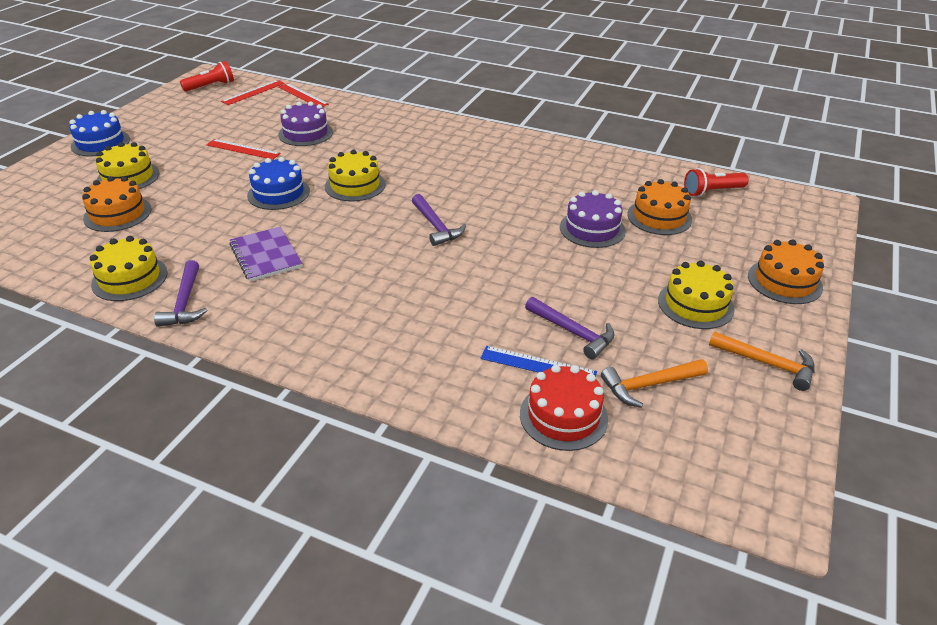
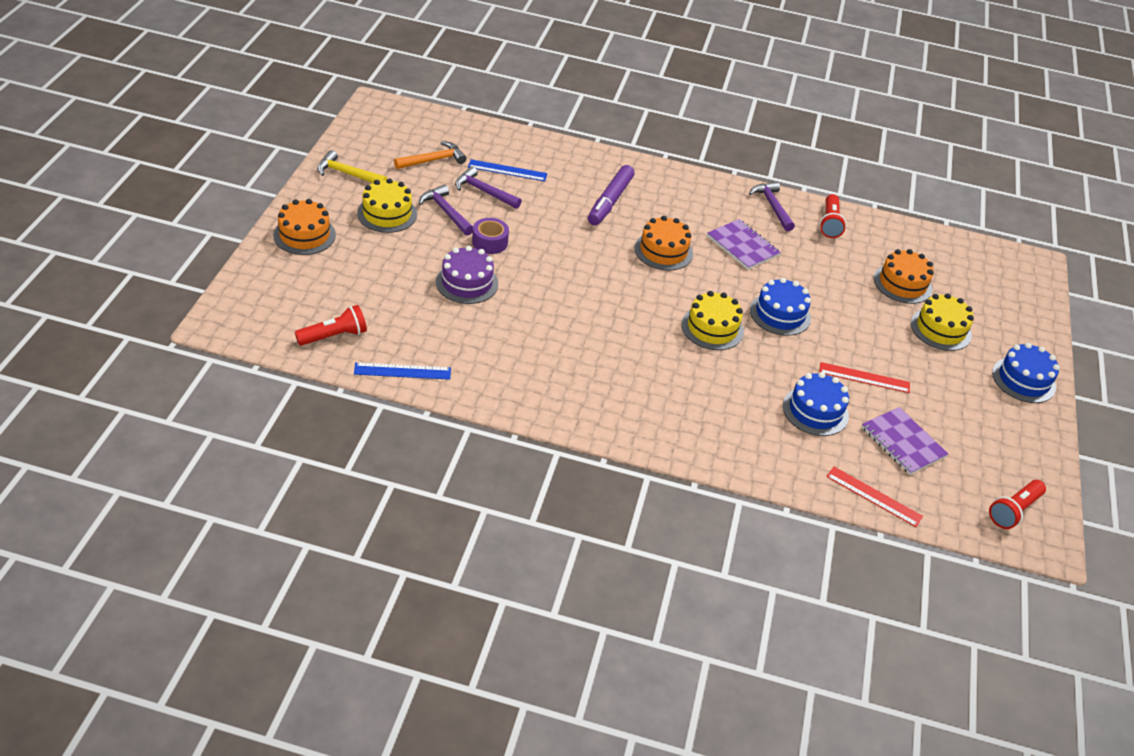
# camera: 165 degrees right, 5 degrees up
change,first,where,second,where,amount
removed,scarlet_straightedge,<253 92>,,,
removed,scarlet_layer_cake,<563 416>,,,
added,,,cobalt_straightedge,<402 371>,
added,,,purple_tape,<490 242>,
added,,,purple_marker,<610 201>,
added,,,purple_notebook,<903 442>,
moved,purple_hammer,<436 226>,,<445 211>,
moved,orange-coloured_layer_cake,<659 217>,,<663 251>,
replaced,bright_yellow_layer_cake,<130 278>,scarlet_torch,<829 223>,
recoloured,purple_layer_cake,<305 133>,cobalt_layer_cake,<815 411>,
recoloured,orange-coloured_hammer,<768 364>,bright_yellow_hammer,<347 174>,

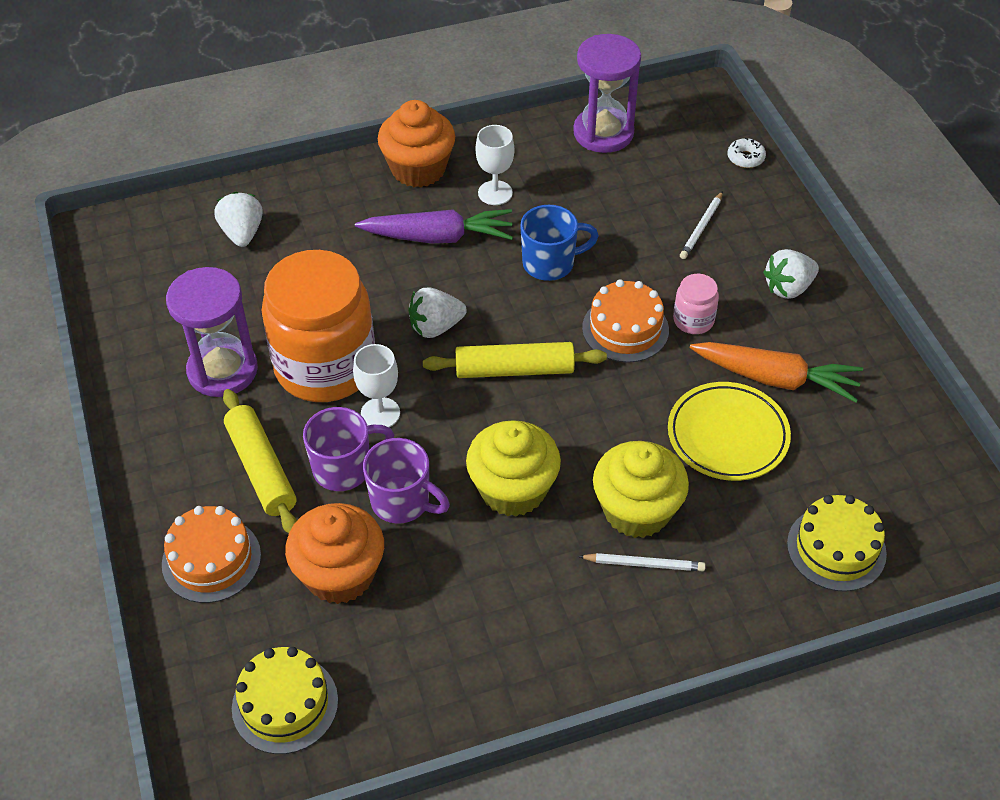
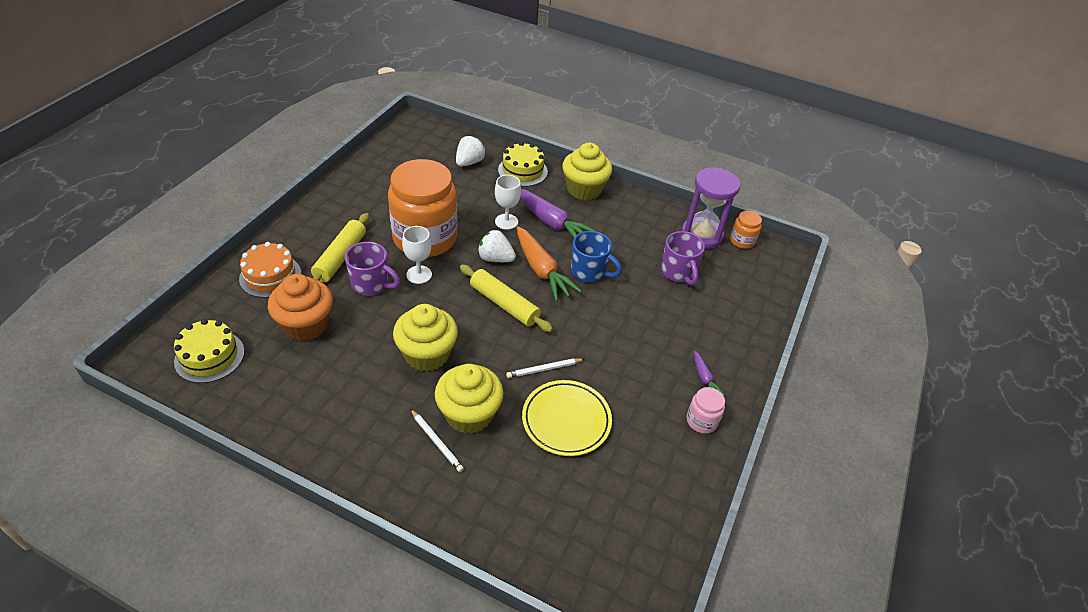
# camera: 40 degrees right, 5 degrees down
change,first,where,second,where,amount
removed,purple_sandglass,<222 370>,,,
removed,orange-coloured_layer_cake,<625 329>,,,
removed,pure_white_glazed_donut,<745 158>,,,
added,,,orange-coloured_jar,<742 241>,
moved,purple_coffee_mug,<402 502>,,<678 272>,
moved,pure_white_wine_glass,<495 193>,,<506 221>,
moved,pink_jar,<693 320>,,<701 421>,
moved,pure_white_wooden_pencil,<701 227>,,<544 369>,
moved,orange-coloured_carrot,<775 379>,,<541 270>,
moved,bright_yellow_layer_cake,<836 548>,,<522 171>,
replaced,pure_white_toy_strawberry,<788 288>,purple_carrot,<704 378>,
recoloured,orange-coloured_fairy_cake,<418 169>,bright_yellow_fairy_cake,<584 189>,

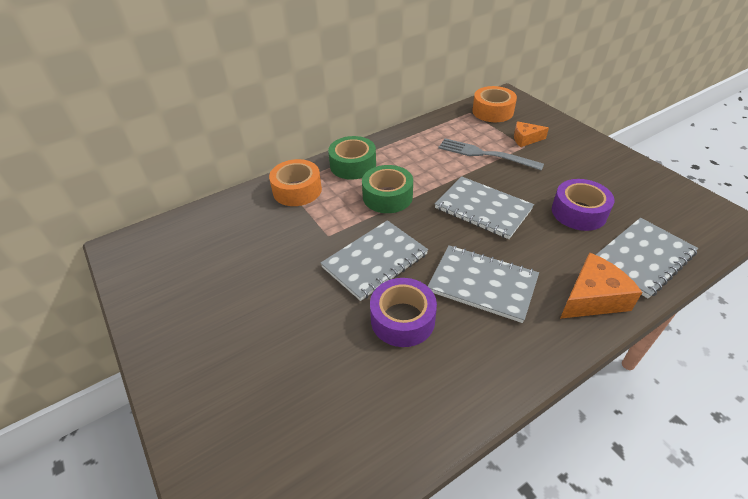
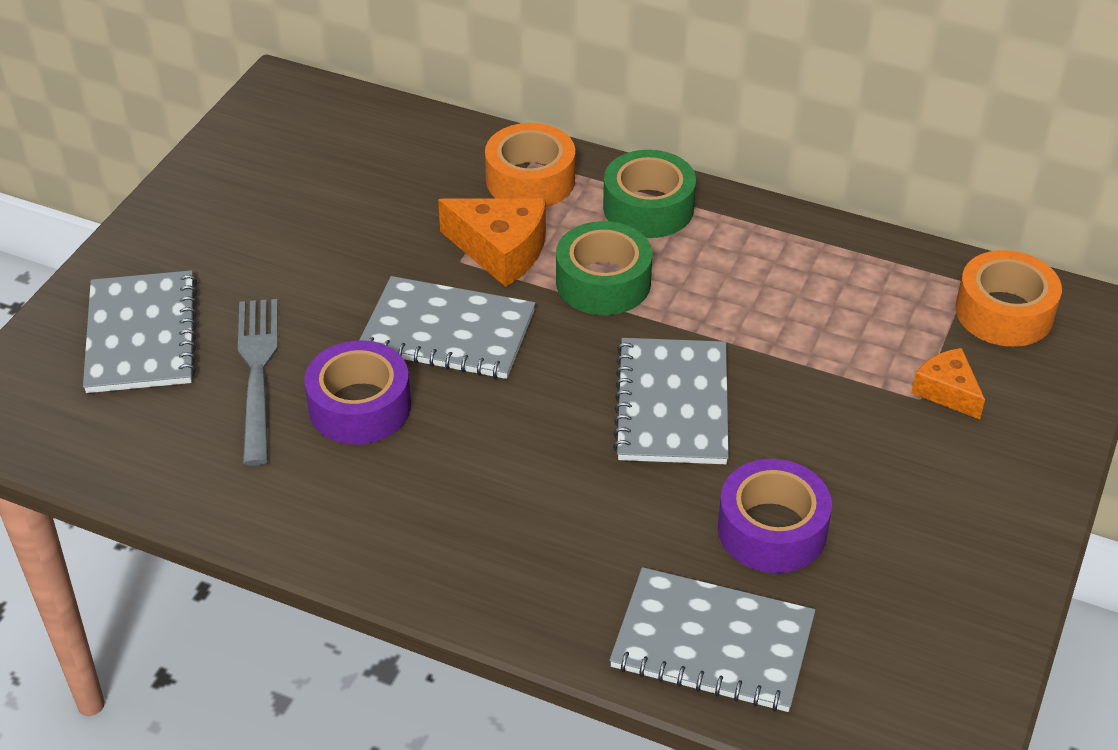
# camera: 55 degrees right, 0 degrees up
change,first,where,second,where,amount
moved,ash-grey_notebook,<482 284>,,<142 335>,
moved,ash-grey_table_fork,<485 154>,,<257 372>,
moved,orange-coloured_cheese,<592 298>,,<501 250>,

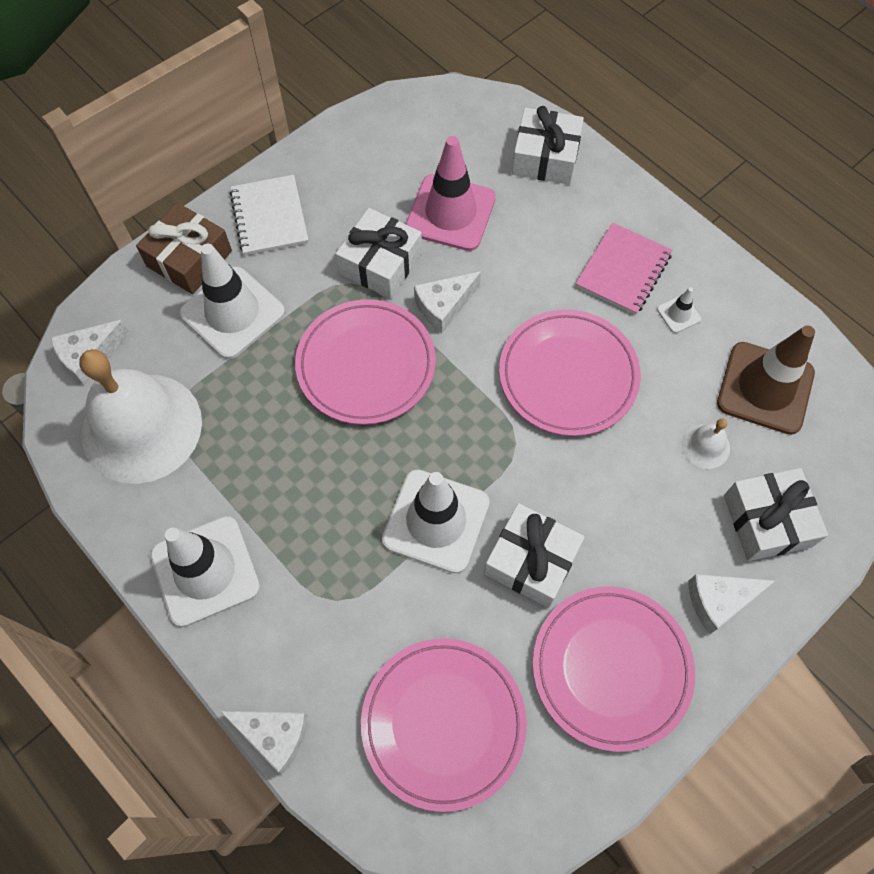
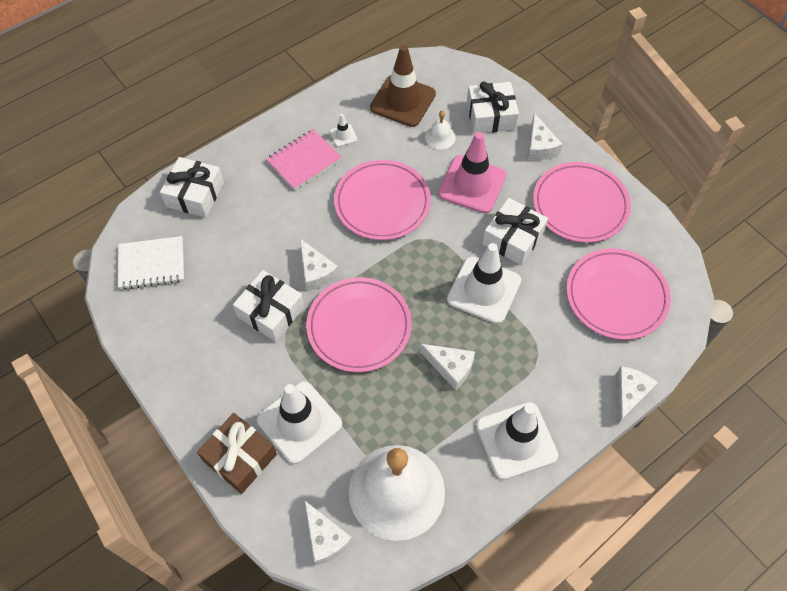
# camera: 85 degrees left, 5 degrees down
change,first,where,second,where,amount
added,,,pure_white_cheese,<450 367>,
moved,pure_white_notebook,<269 217>,,<152 264>,
moved,pink_road_cone,<450 213>,,<472 184>,
turned,pink_notebook,<623 270>,,<304 161>,75 degrees counterclockwise

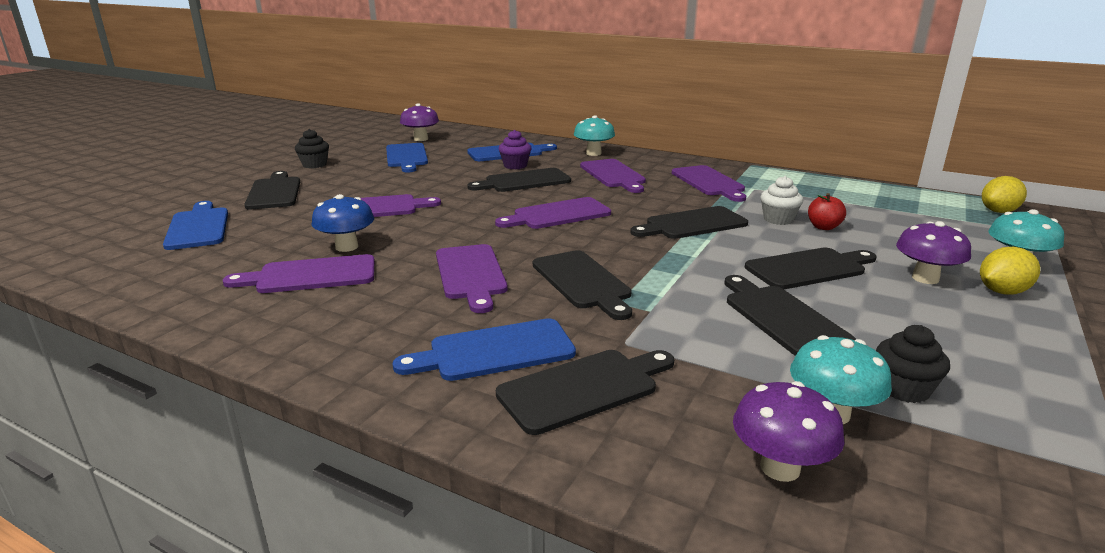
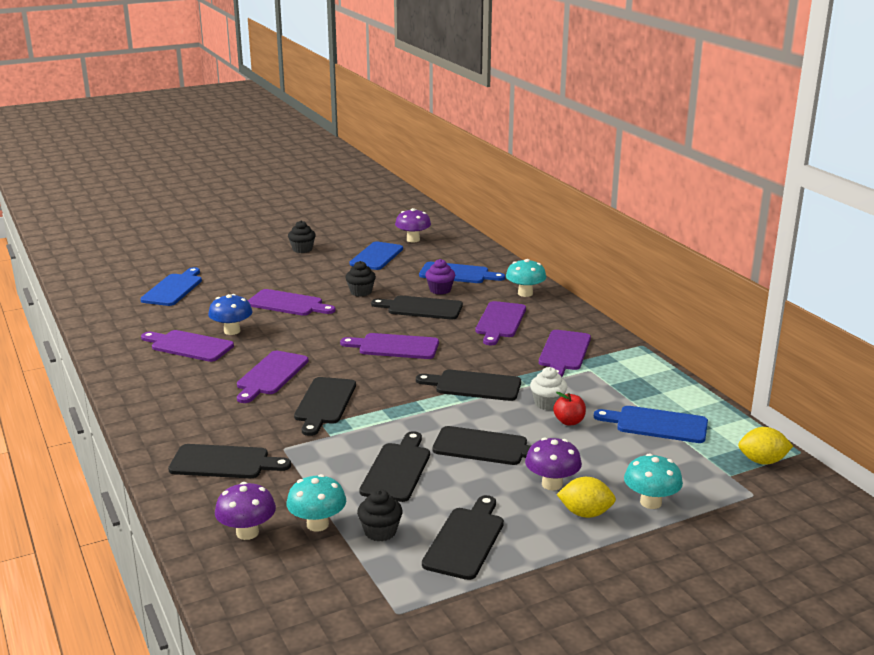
# camera: 35 degrees right, 0 degrees up
change,first,where,second,where,amount
added,,,black_fairy_cake,<361 292>,
moved,black_bread_board,<274 192>,,<465 540>,
moved,cobalt_bread_board,<495 351>,,<657 424>,

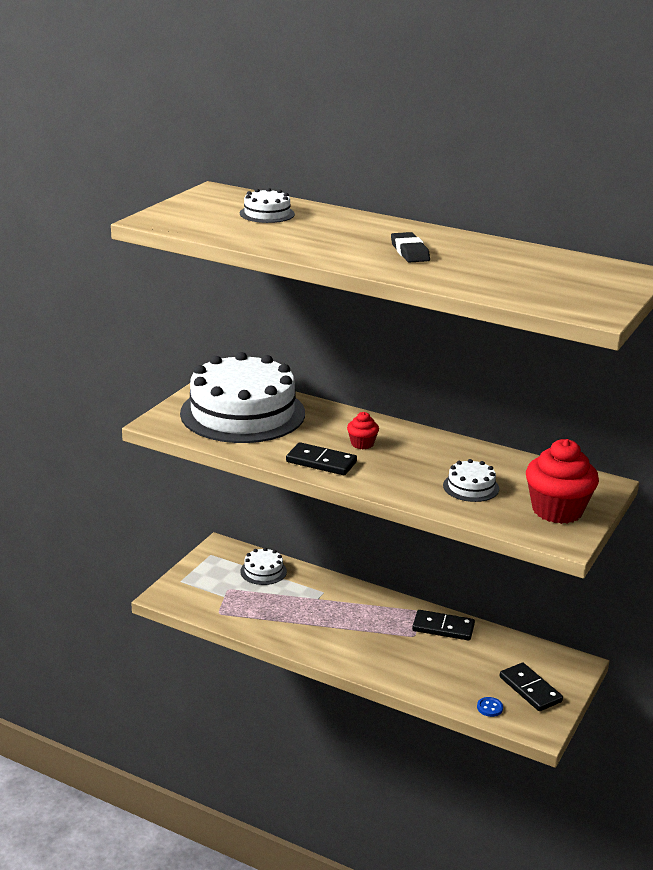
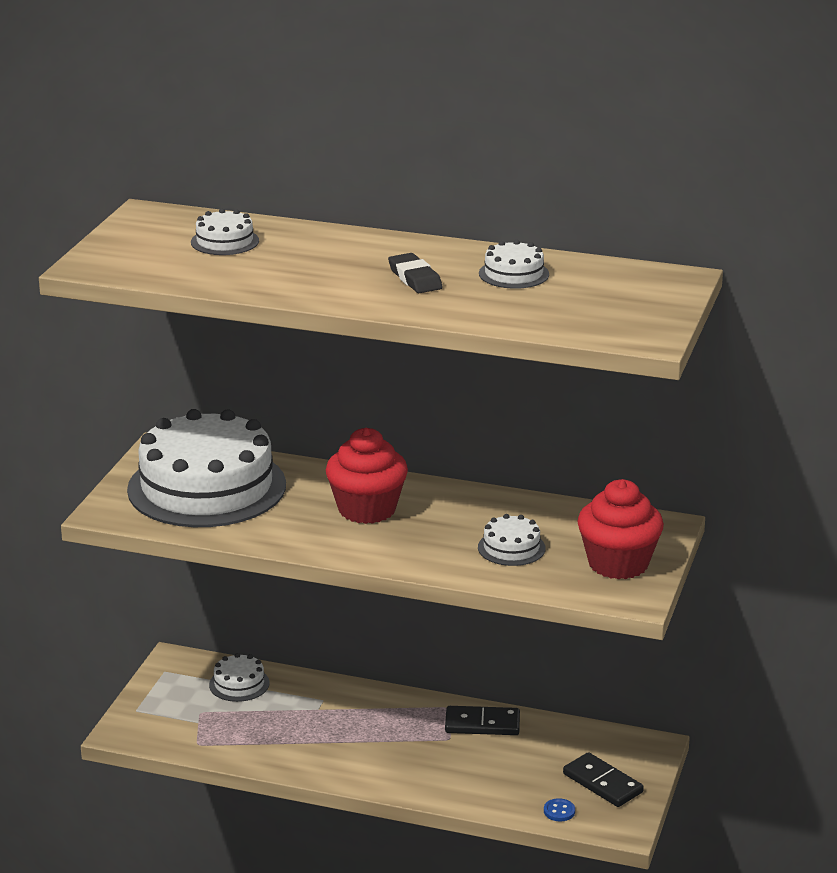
# camera: 10 degrees left, 0 degrees up
change,first,where,second,where,amount
removed,black_domino_piece,<321 462>,,,
added,,,pure_white_layer_cake,<514 274>,
resized,scarlet_fairy_cake,<362 444>,,<367 509>,x2.06

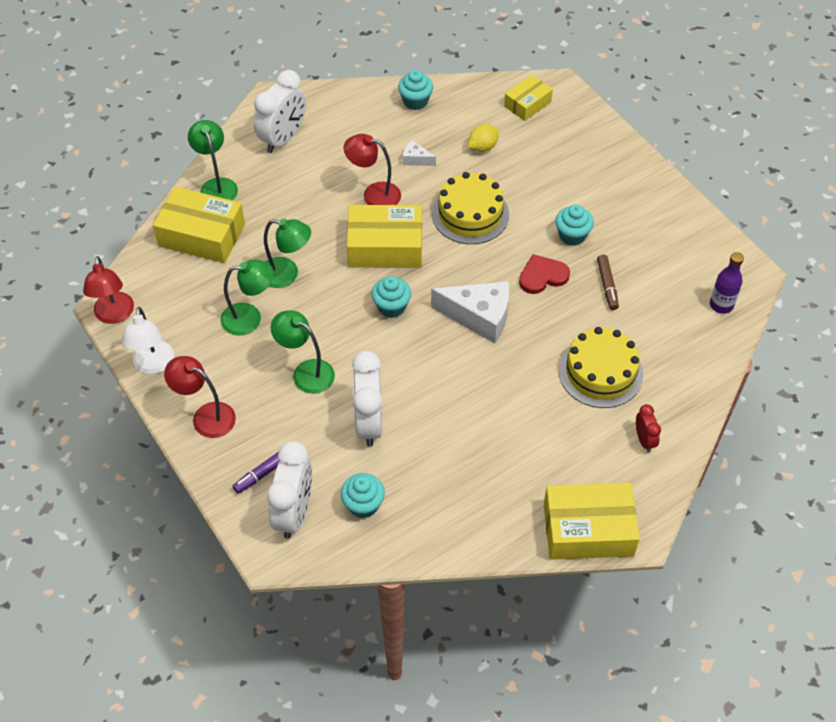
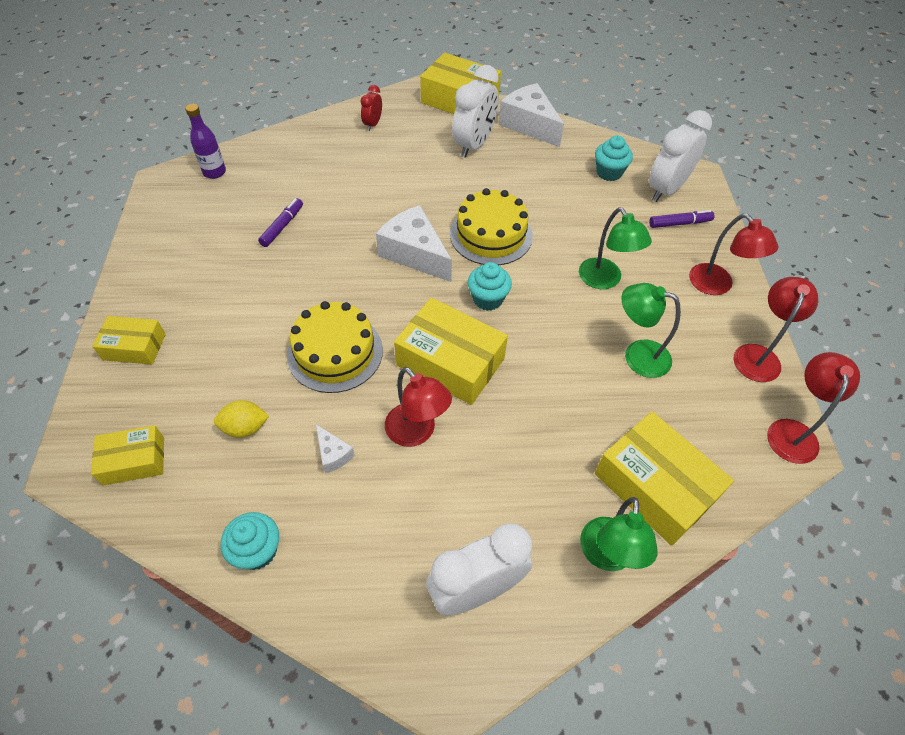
# camera: 150 degrees left, 0 degrees up
change,first,where,second,where,amount
removed,leaf-green_desk_lamp,<287 274>,,,
removed,scarlet_love_heart,<542 276>,,,
removed,aqua_fairy_cake,<572 235>,,,
added,,,bright_yellow_parcel,<134 347>,
added,,,pure_white_cheese,<529 125>,
moved,pure_white_alarm_clock,<369 423>,,<474 145>,
moved,bright_yellow_layer_cake,<600 372>,,<491 235>,
recoloured,pure_white_desk_lamp,<153 365>,scarlet_desk_lamp,<758 355>,
recoloured,dark_brown_marker,<607 285>,purple_marker,<282 226>,

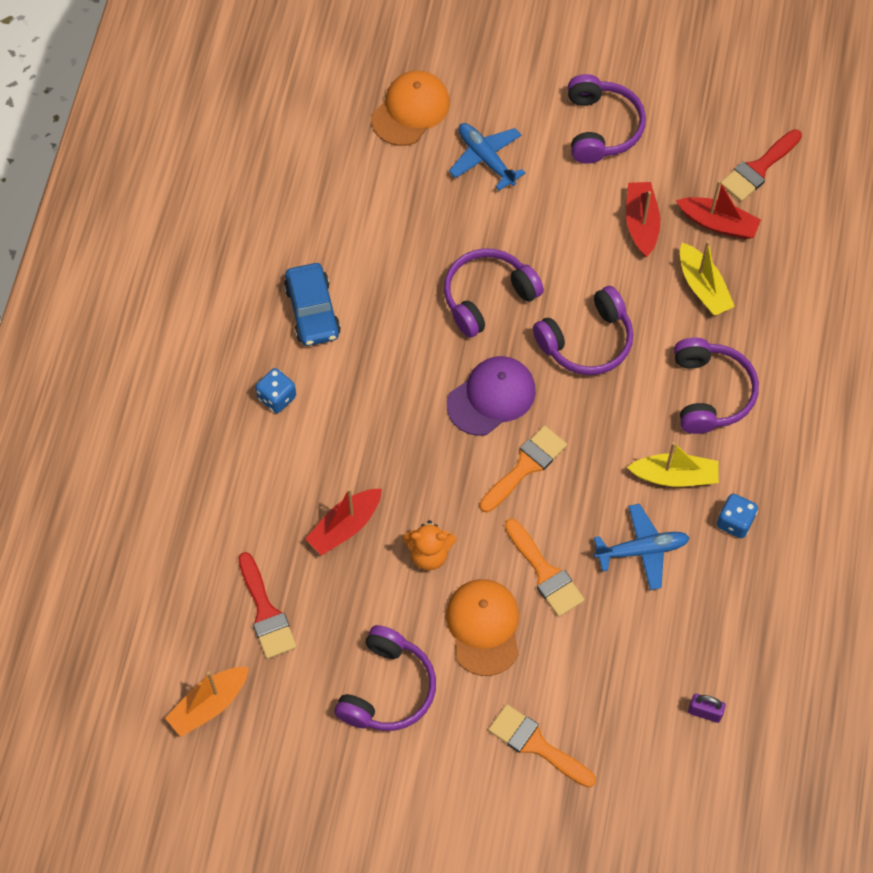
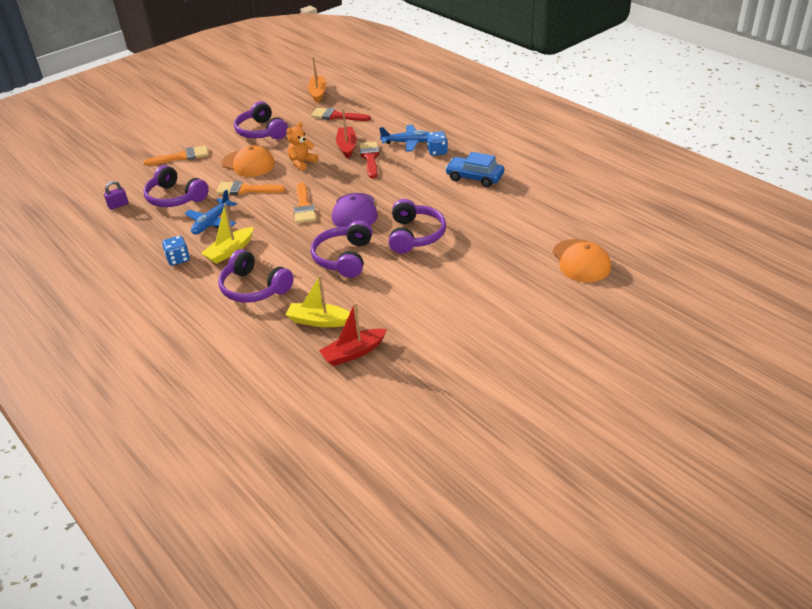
# camera: 130 degrees right, 25 degrees down
change,first,where,second,where,amount
removed,scarlet_boat,<641 223>,,,
moved,cobalt_toy_plane,<486 158>,,<408 142>,
moved,purple_over-ear_headphones,<601 128>,,<175 198>,
moved,scarlet_brush,<758 169>,,<370 158>,

